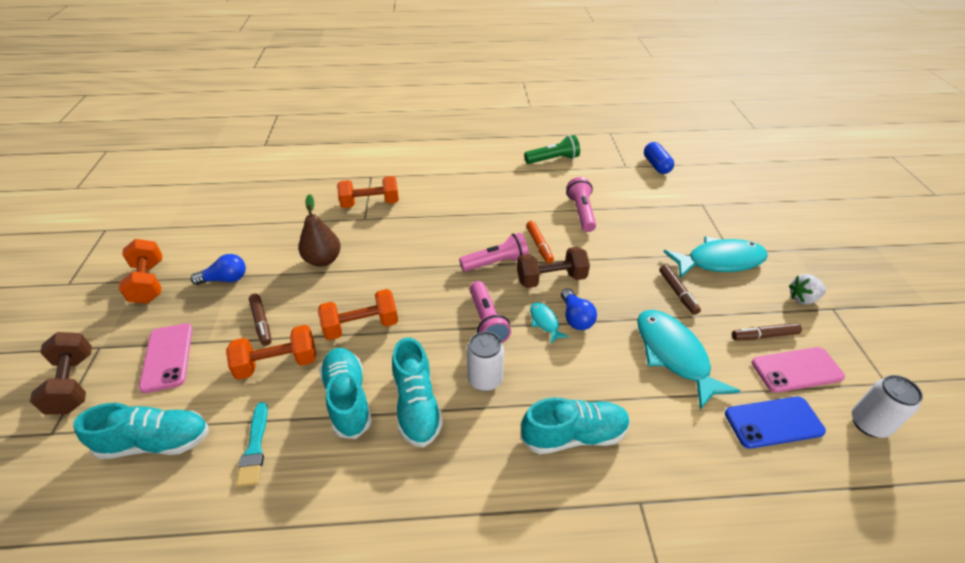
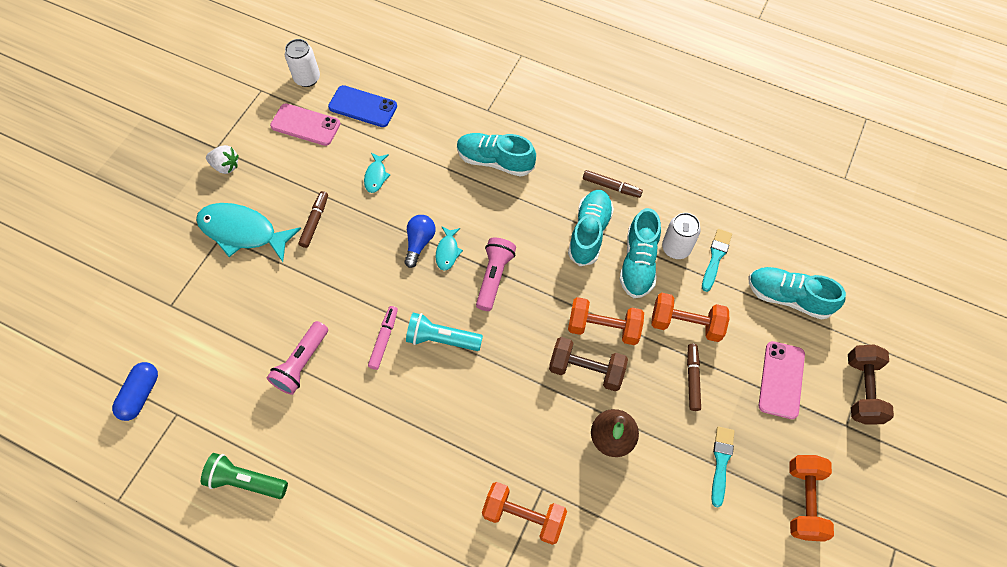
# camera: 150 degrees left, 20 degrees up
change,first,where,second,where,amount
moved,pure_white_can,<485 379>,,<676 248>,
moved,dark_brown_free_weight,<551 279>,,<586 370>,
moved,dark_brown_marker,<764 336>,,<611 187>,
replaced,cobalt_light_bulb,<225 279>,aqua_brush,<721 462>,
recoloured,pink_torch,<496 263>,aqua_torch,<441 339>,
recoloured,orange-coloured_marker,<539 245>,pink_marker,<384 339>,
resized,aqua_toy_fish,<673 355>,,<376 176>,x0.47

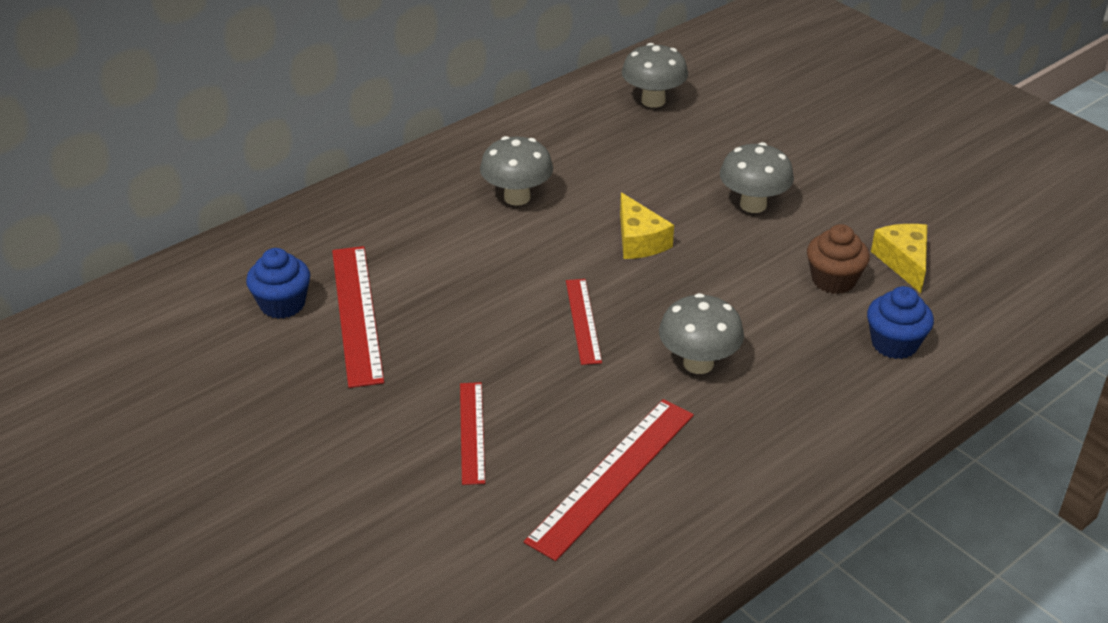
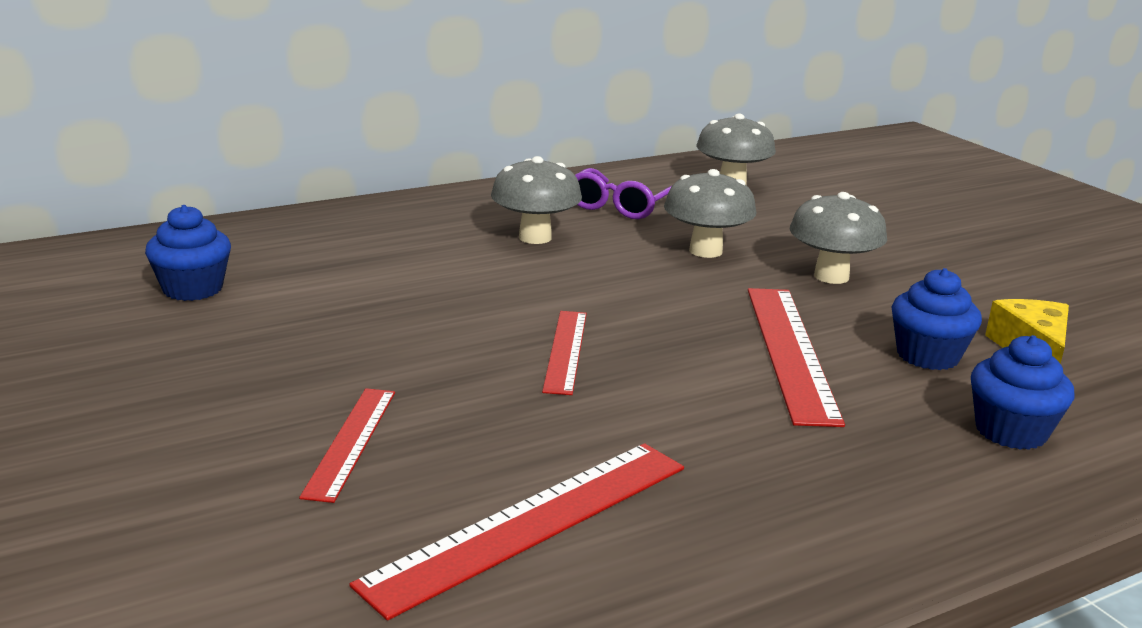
# camera: 10 degrees right, 15 degrees down
change,first,where,second,where,amount
removed,bright_yellow_cheese,<639 240>,,,
added,,,purple_glasses,<621 205>,
moved,scarlet_straightedge,<356 314>,,<790 351>,
moved,ash-grey_toadstool,<698 363>,,<705 251>,
recoloured,dark_brown_fairy_cake,<833 280>,cobalt_fairy_cake,<928 356>,

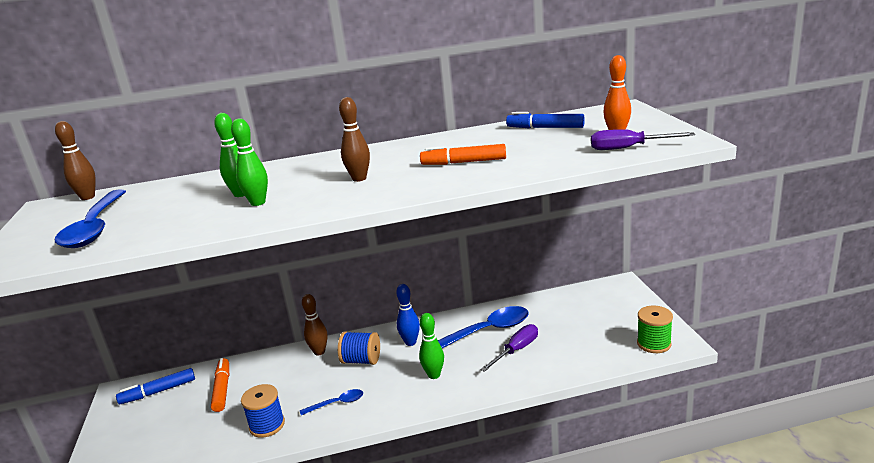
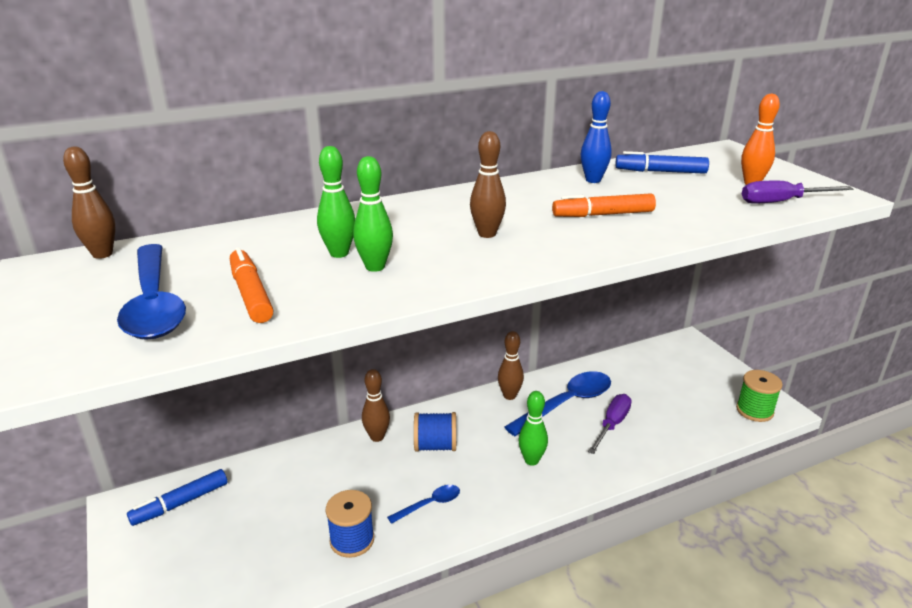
# camera: 15 degrees left, 5 degrees up
change,first,where,second,where,amount
added,,,dark_brown_tenpin,<509 396>,
moved,orange-coloured_marker,<222 389>,,<251 294>,
moved,cobalt_tenpin,<410 342>,,<593 180>,

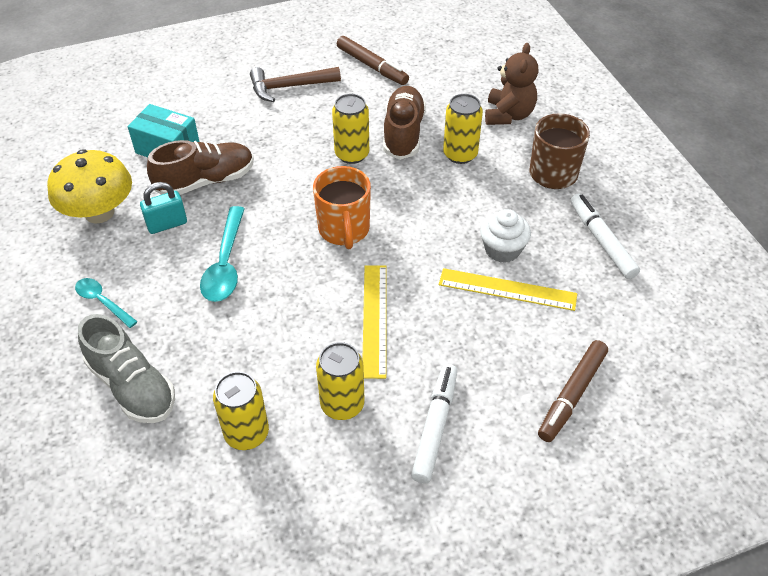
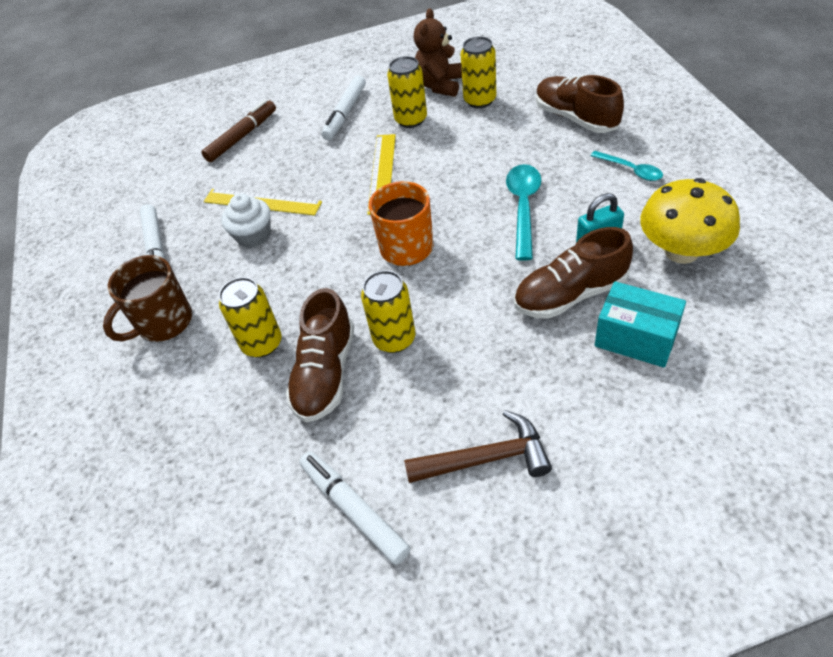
# camera: 170 degrees left, 0 degrees up
change,first,where,second,where,amount
moved,dark_brown_teddy,<508 115>,,<440 85>,
recoloured,ash-grey_shoe,<132 386>,dark_brown_shoe,<575 118>,
recoloured,dark_brown_marker,<372 66>,pure_white_marker,<354 510>,

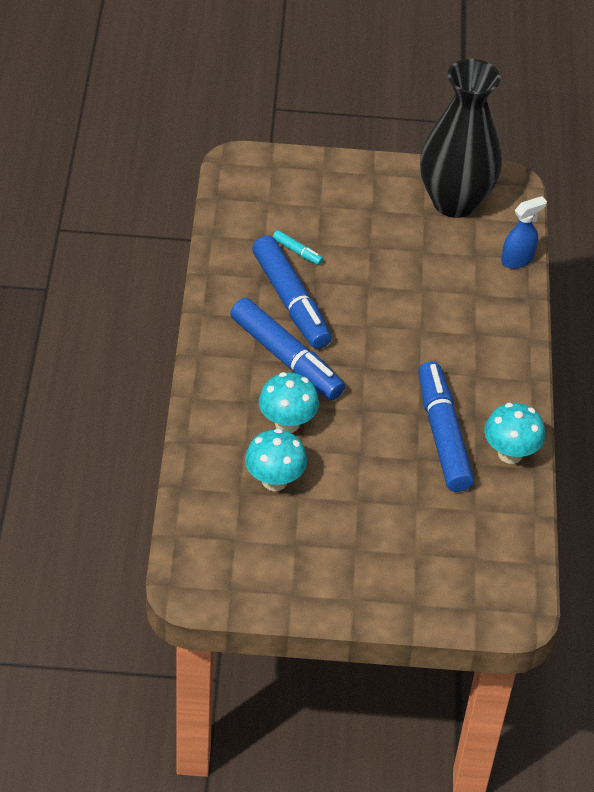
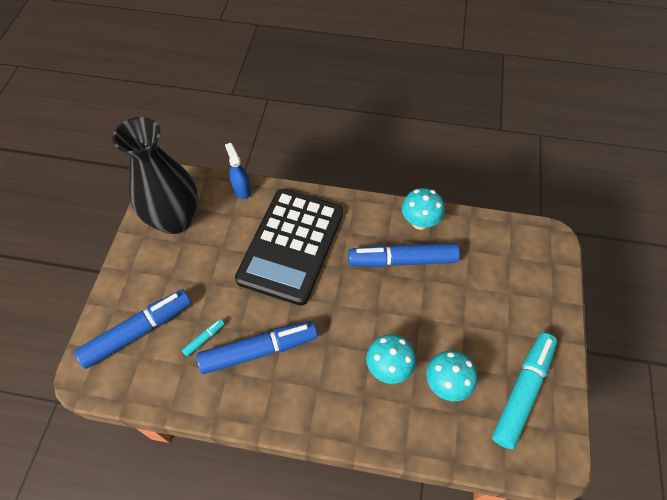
# camera: 80 degrees left, 10 degrees up
change,first,where,second,where,amount
added,,,black_adding_machine,<291 246>,
added,,,aqua_marker,<522 391>,
moved,cobalt_marker,<286 358>,,<138 331>,

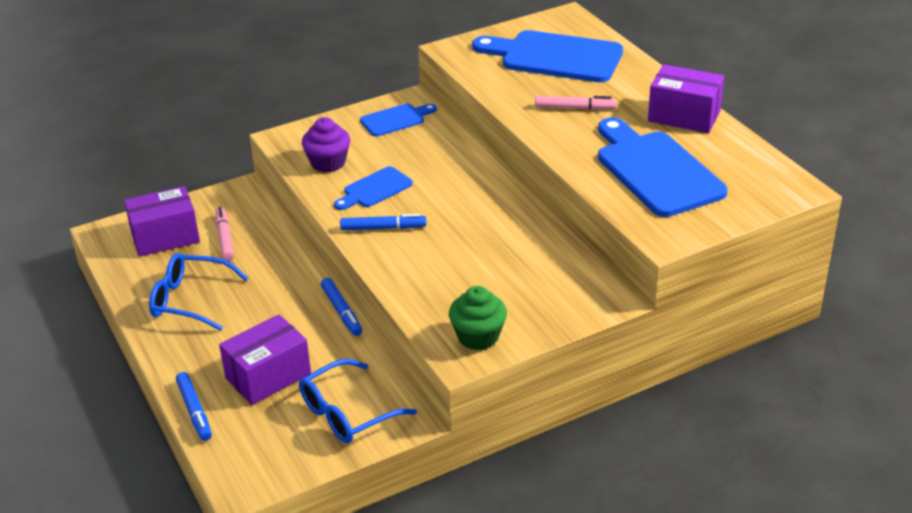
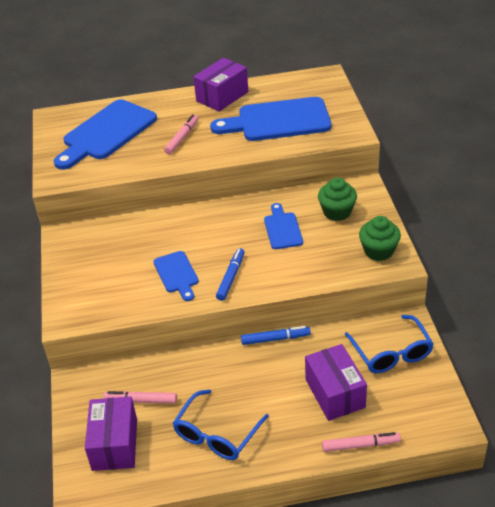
# camera: 70 degrees left, 5 degrees up
change,first,where,second,where,amount
removed,purple_fairy_cake,<328 163>,,,
added,,,leaf-green_fairy_cake,<337 212>,
moved,cobalt_bread_board,<395 119>,,<282 229>,
recoloured,cobalt_marker,<195 411>,pink_marker,<360 445>,

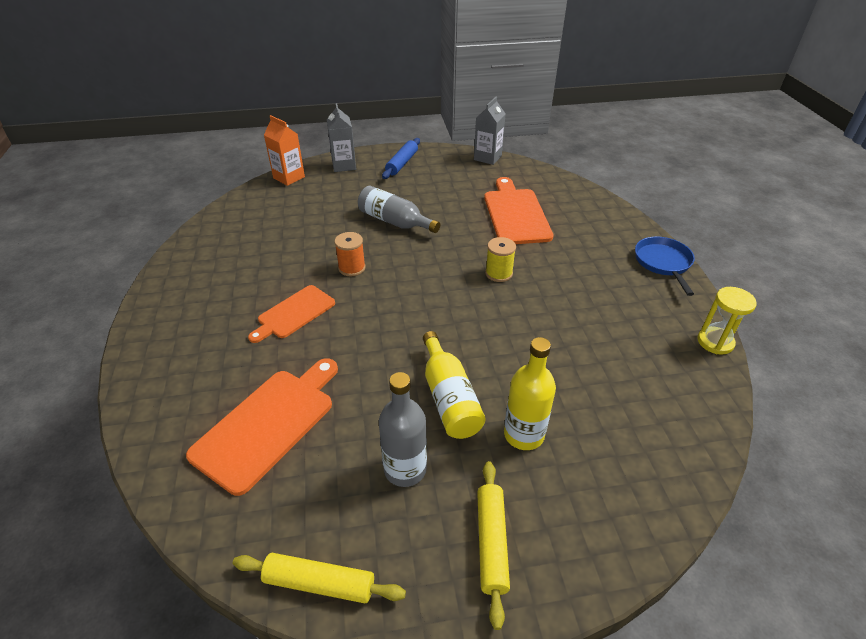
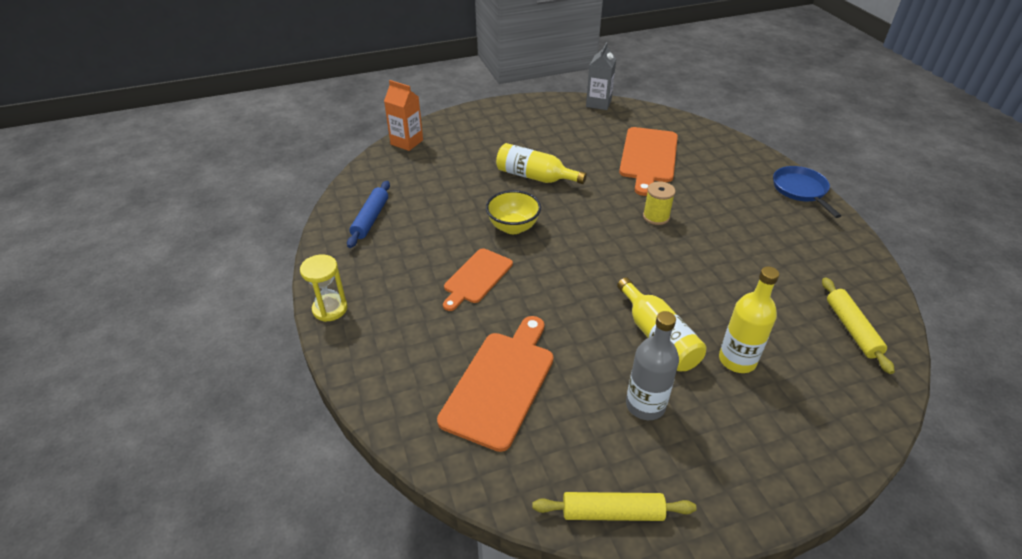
# camera: 10 degrees left, 0 degrees up
change,first,where,second,where,amount
removed,ash-grey_milk_carton,<344 165>,,,
moved,cobalt_pastry_roller,<402 163>,,<371 219>,
moved,bright_yellow_pastry_roller,<491 543>,,<851 329>,
moved,bright_yellow_sandglass,<715 342>,,<330 309>,
replaced,orange-coloured_bobbin,<352 268>,bright_yellow_deep_dish,<513 227>,
recoloured,ash-grey_bottle,<395 221>,bright_yellow_bottle,<535 177>,
turned,orange-coloured_bread_board,<515 214>,,<648 157>,150 degrees counterclockwise

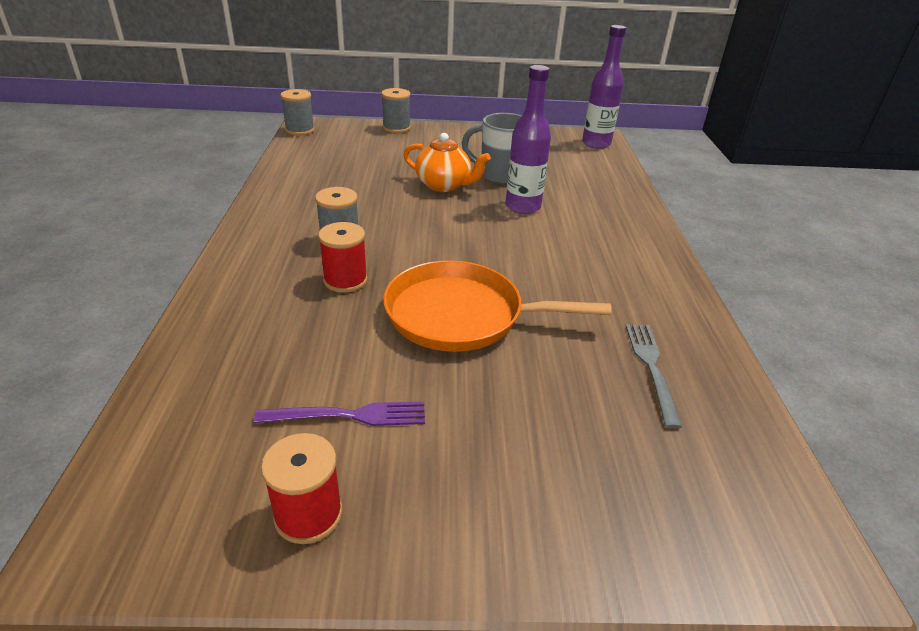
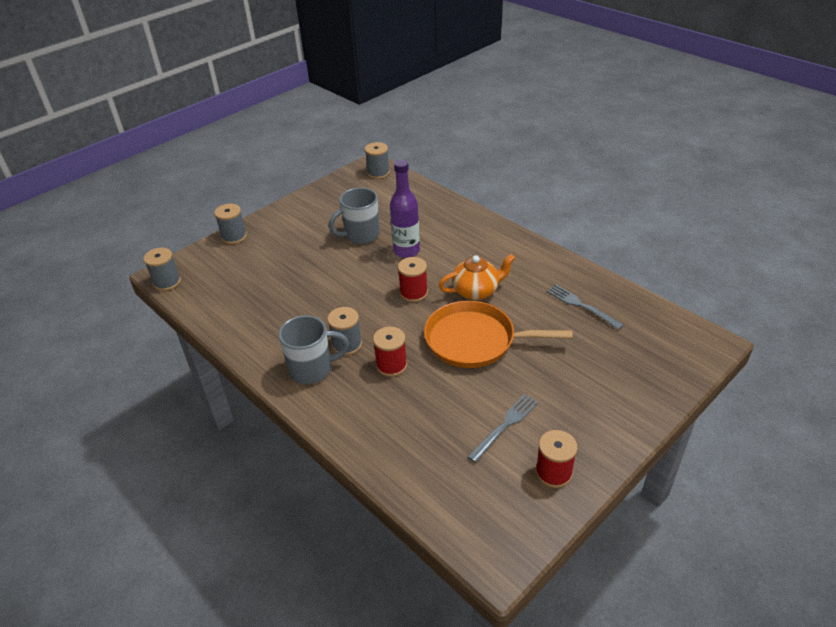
# camera: 40 degrees left, 5 degrees up
change,first,where,second,where,amount
added,,,ash-grey_coffee_mug,<312 369>,
added,,,scarlet_bobbin,<413 293>,
moved,orange-coloured_teapot,<444 185>,,<476 291>,
replaced,purple_bottle,<596 144>,ash-grey_bobbin,<378 173>,
recoloured,purple_table_fork,<349 415>,ash-grey_table_fork,<505 425>,
turned,orange-coloured_frying_pan,<461 315>,,<475 340>,45 degrees clockwise

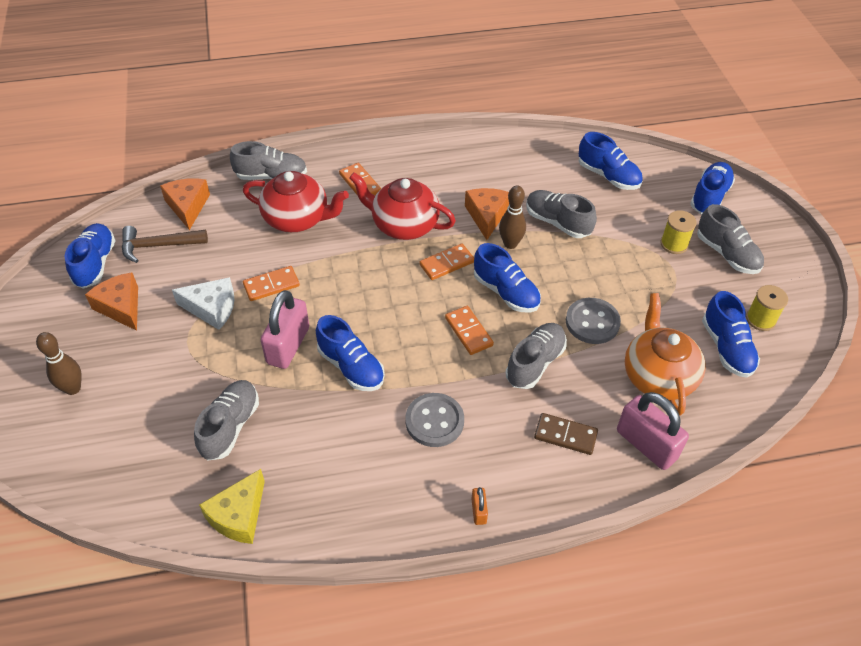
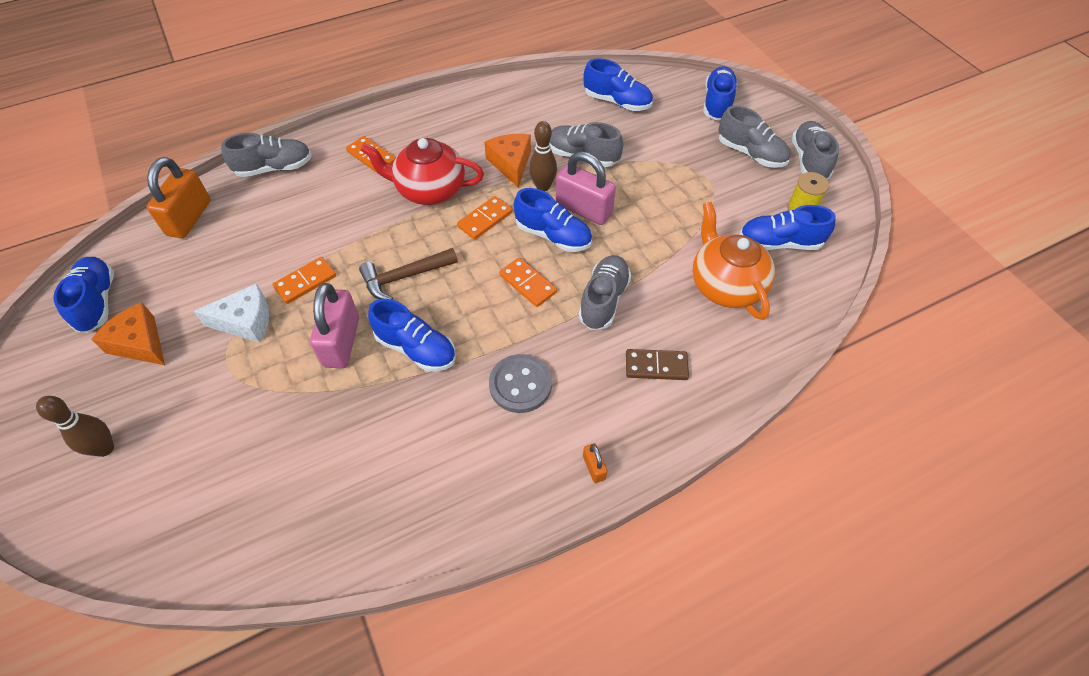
# camera: 15 degrees left, 5 degrees up
change,first,where,second,where,amount
removed,bright_yellow_cheese,<239 515>,,,
removed,scarlet_teapot,<297 219>,,,
removed,ash-grey_sewing_button,<592 322>,,,
removed,bright_yellow_bobbin,<674 244>,,,
moved,dark_brown_hammer,<158 246>,,<404 277>,
moved,ash-grey_shoe,<230 427>,,<809 161>,
moved,pink_lock,<646 444>,,<583 209>,
replaced,orange-coloured_cheese,<188 206>,orange-coloured_lock,<189 218>,
turned,cobalt_shoe,<726 348>,,<780 243>,120 degrees clockwise

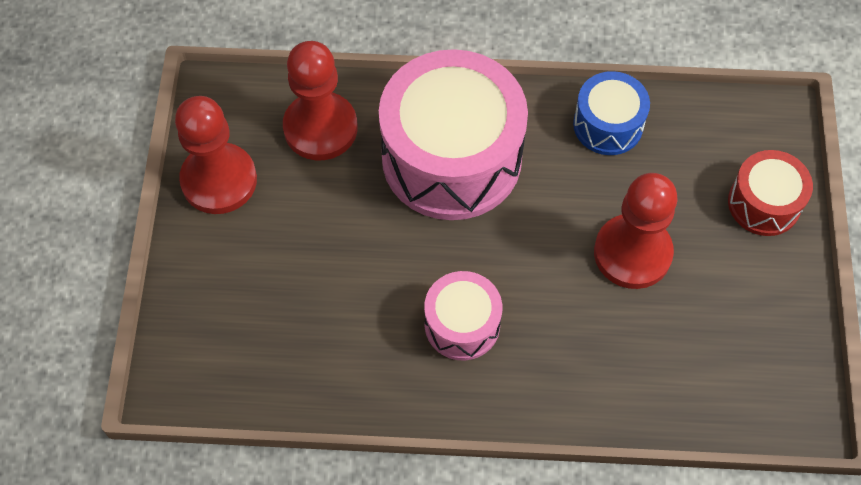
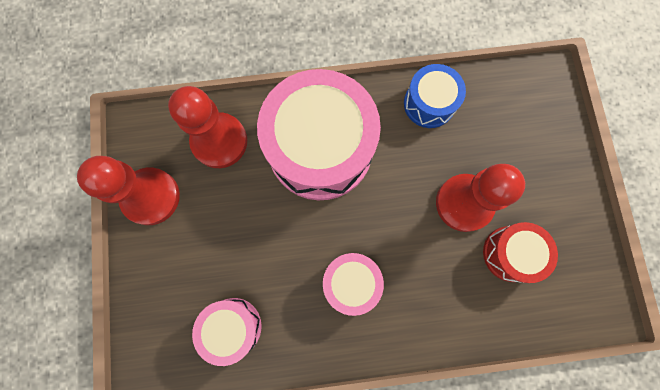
# camera: 10 degrees left, 15 degrees up
change,first,where,second,where,amount
added,,,pink_toy_drum,<233 327>,
moved,scarlet_toy_drum,<764 203>,,<510 253>,

